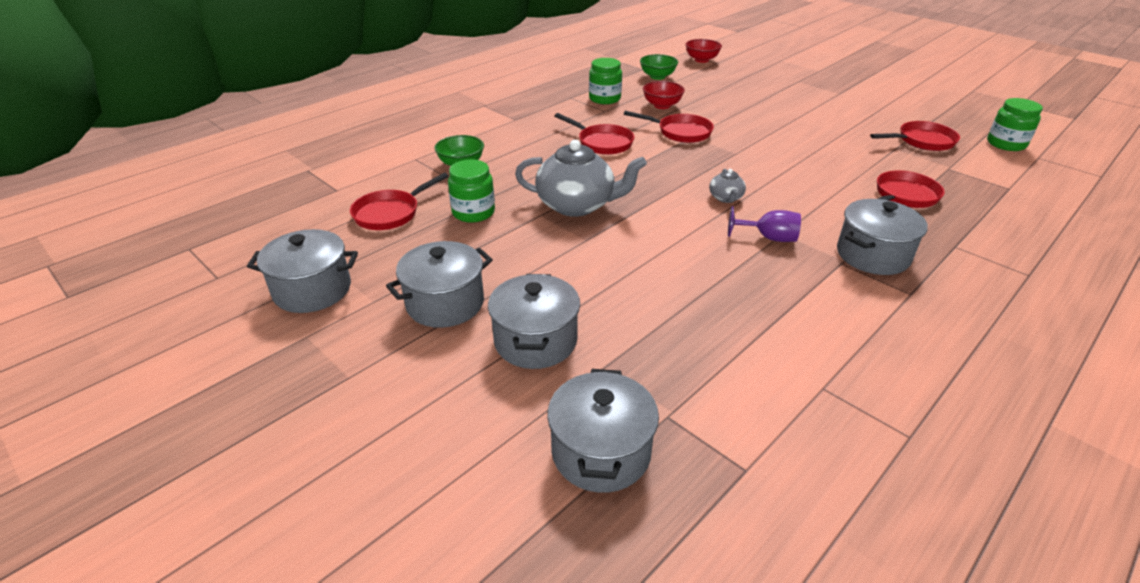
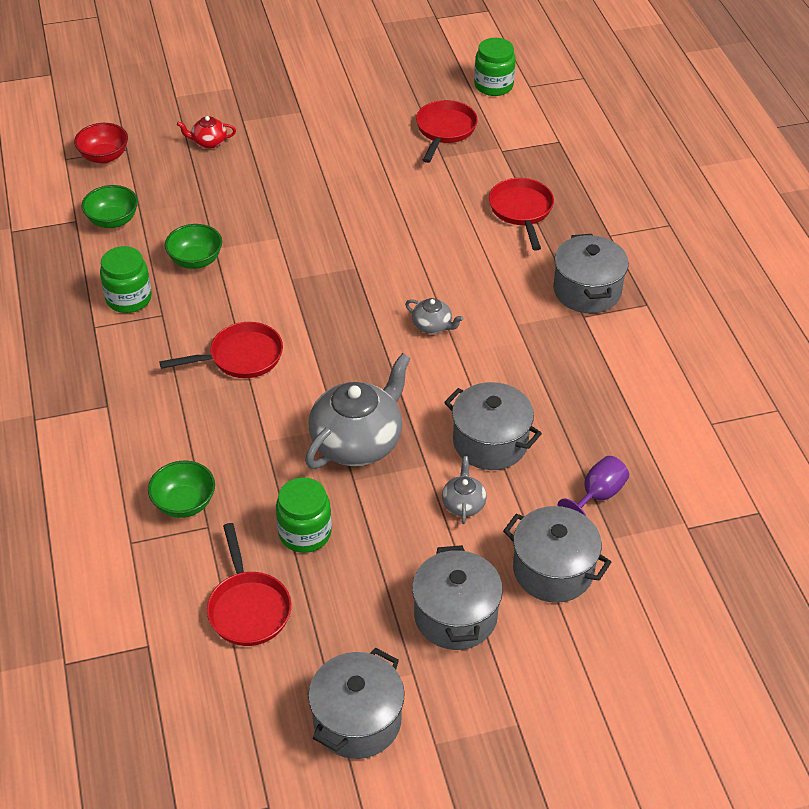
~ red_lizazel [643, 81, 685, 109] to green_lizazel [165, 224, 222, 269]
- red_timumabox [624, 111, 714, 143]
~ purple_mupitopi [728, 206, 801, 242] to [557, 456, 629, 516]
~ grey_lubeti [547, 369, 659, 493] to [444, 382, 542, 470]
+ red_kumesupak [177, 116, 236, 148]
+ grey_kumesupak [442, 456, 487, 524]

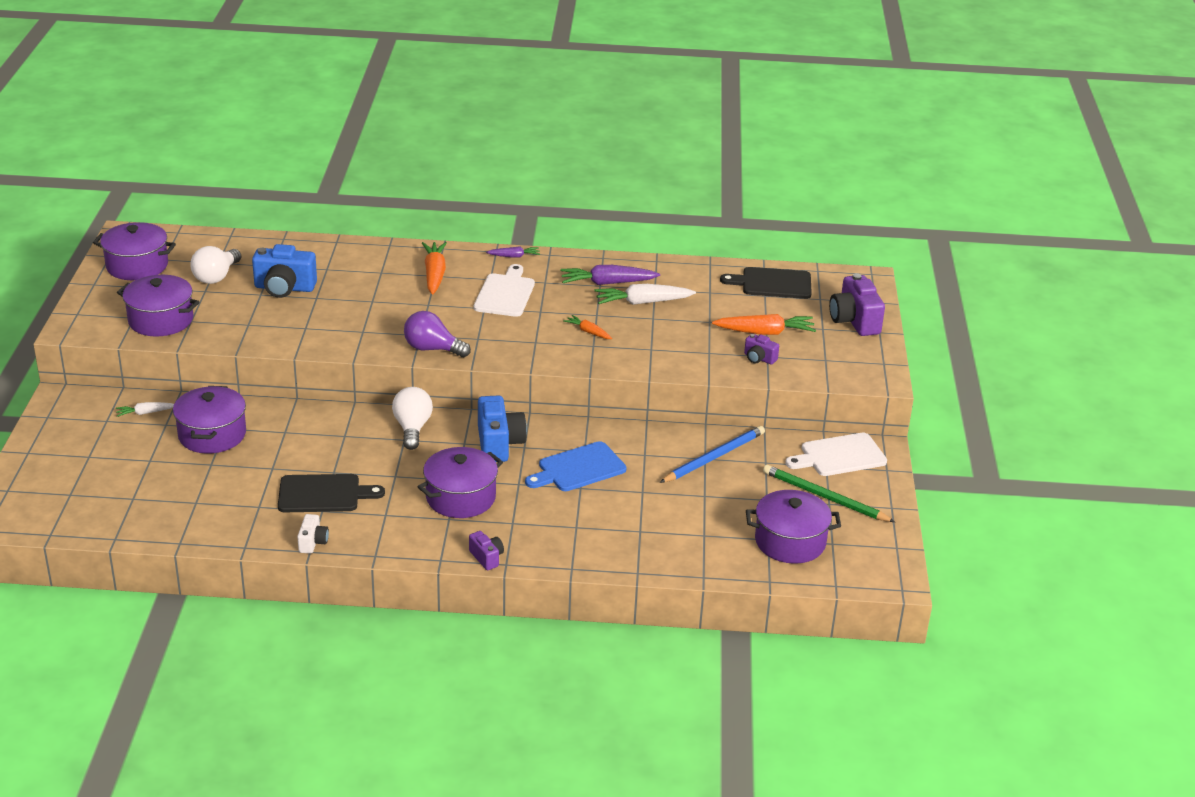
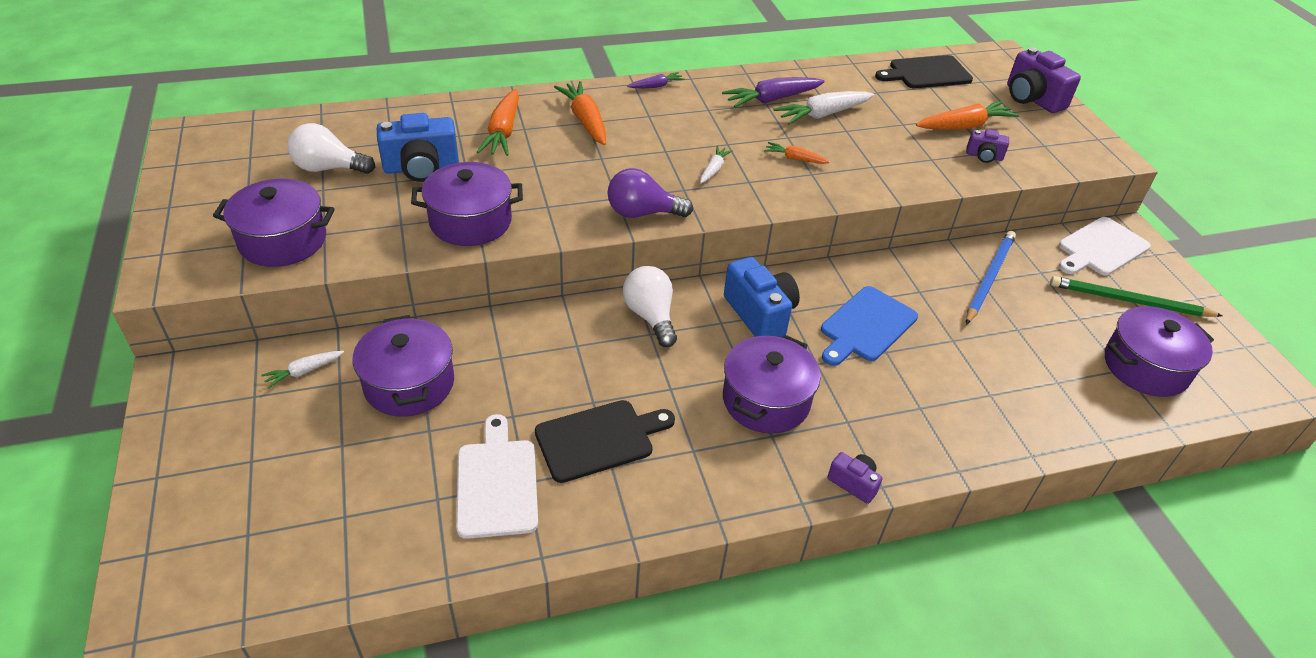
~ purple_lubeti [93, 222, 176, 280] to [411, 162, 523, 246]
~ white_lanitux [190, 246, 241, 284] = [287, 123, 375, 174] 90 degrees clockwise
~ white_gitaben [474, 264, 535, 317] to [456, 414, 538, 539]
- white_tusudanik [297, 514, 329, 554]
+ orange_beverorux [477, 89, 519, 156]
+ white_beverorux [700, 146, 733, 183]

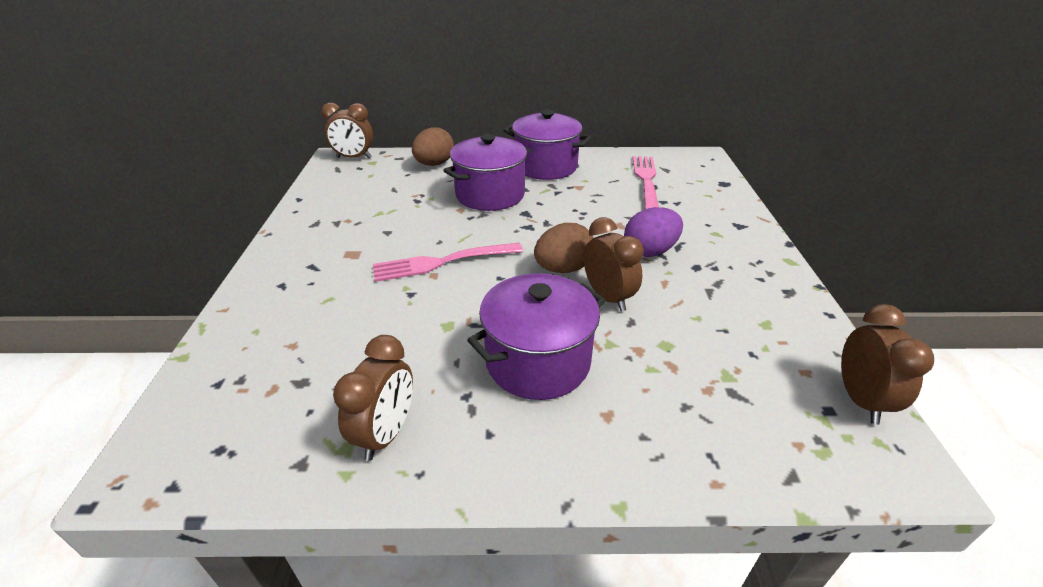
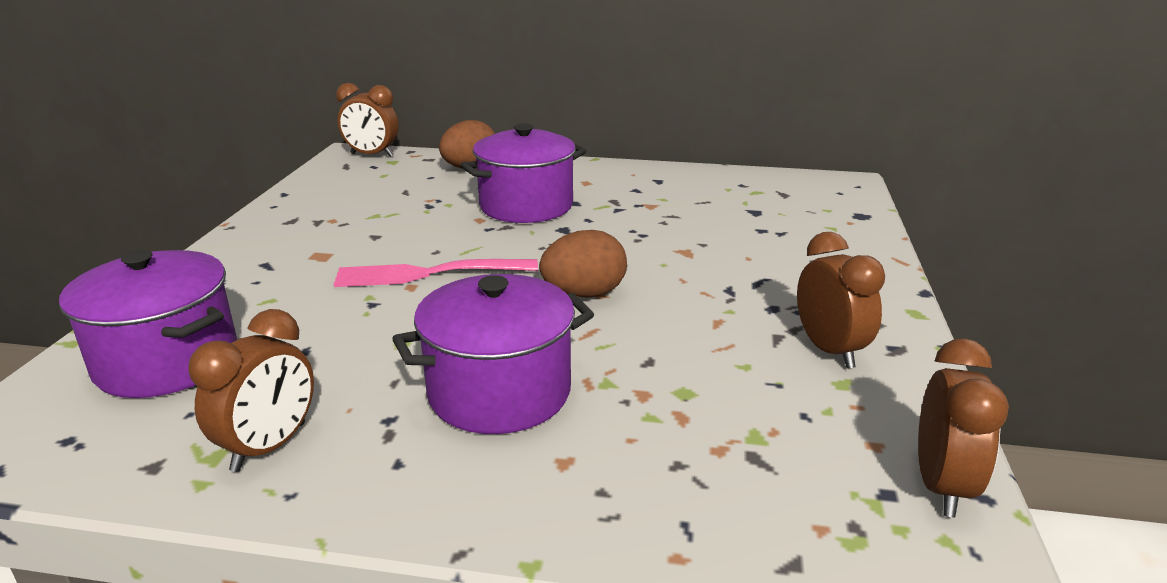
~ purple_lubeti [503, 110, 592, 180] to [59, 250, 237, 398]
- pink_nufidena [633, 156, 659, 209]
- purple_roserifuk [624, 207, 683, 257]
~ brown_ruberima [584, 217, 644, 311] to [797, 232, 885, 369]

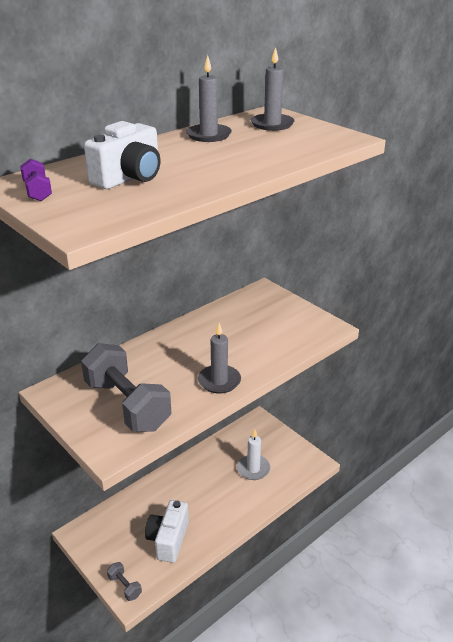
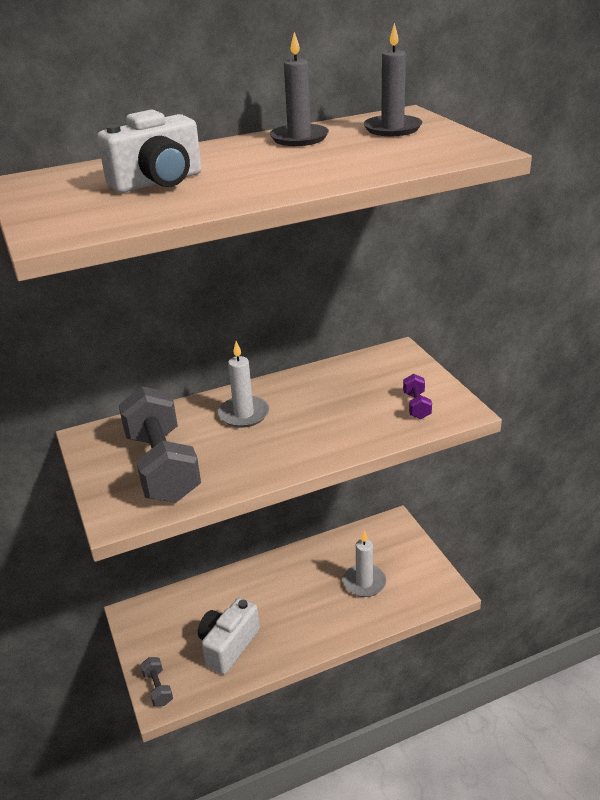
~ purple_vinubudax [20, 158, 52, 201] to [403, 374, 432, 419]
- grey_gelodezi [198, 323, 241, 394]
+ white_gelodezi [218, 341, 269, 428]

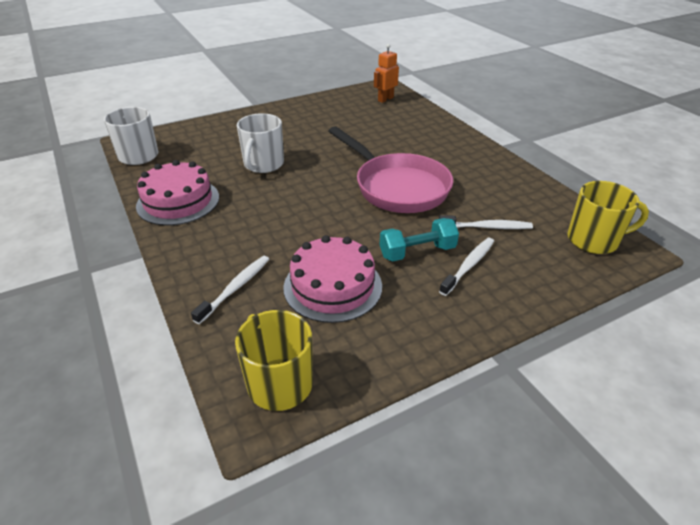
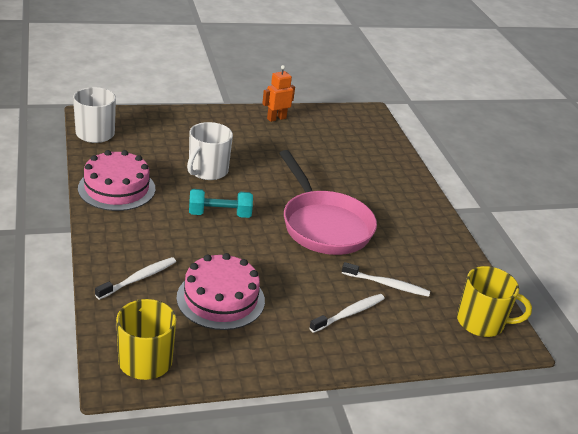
~ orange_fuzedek [374, 44, 399, 103] to [262, 65, 295, 122]
~ turquoise_vinubudax [380, 218, 459, 262] to [189, 189, 253, 218]

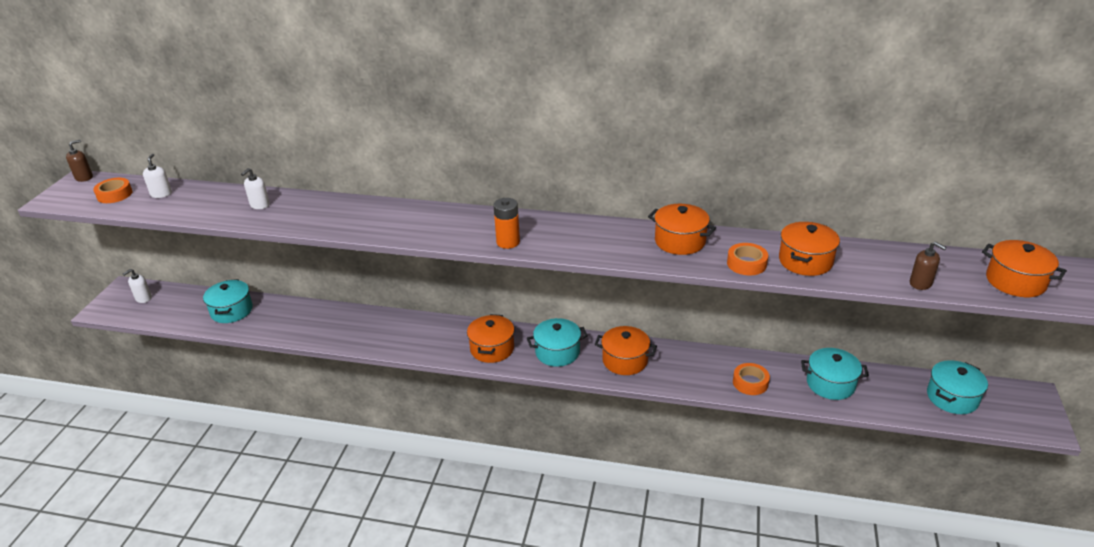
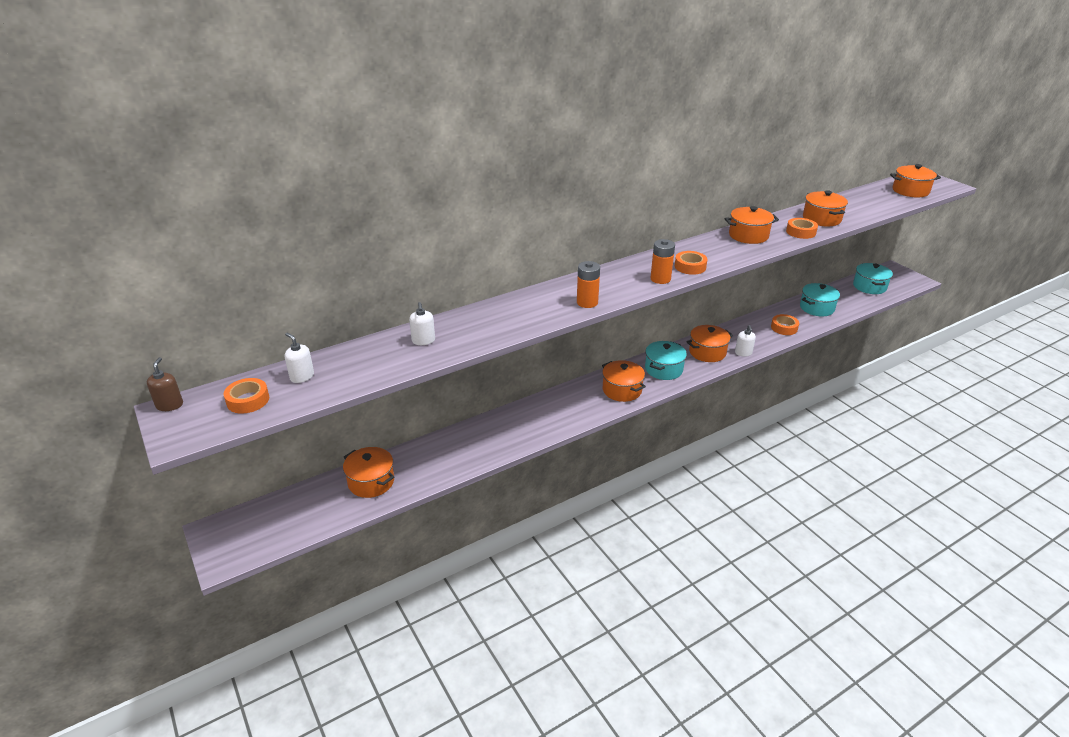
- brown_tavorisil [910, 241, 947, 290]
~ white_tavorisil [123, 269, 152, 303] to [735, 325, 756, 357]
~ turquoise_lubeti [203, 279, 253, 323] to orange_lubeti [343, 447, 394, 498]
+ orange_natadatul [675, 251, 708, 275]
+ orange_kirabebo [577, 261, 600, 308]

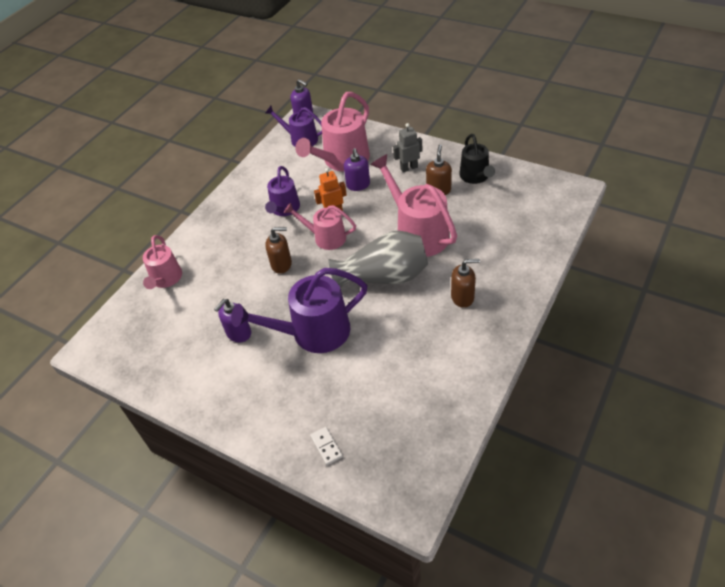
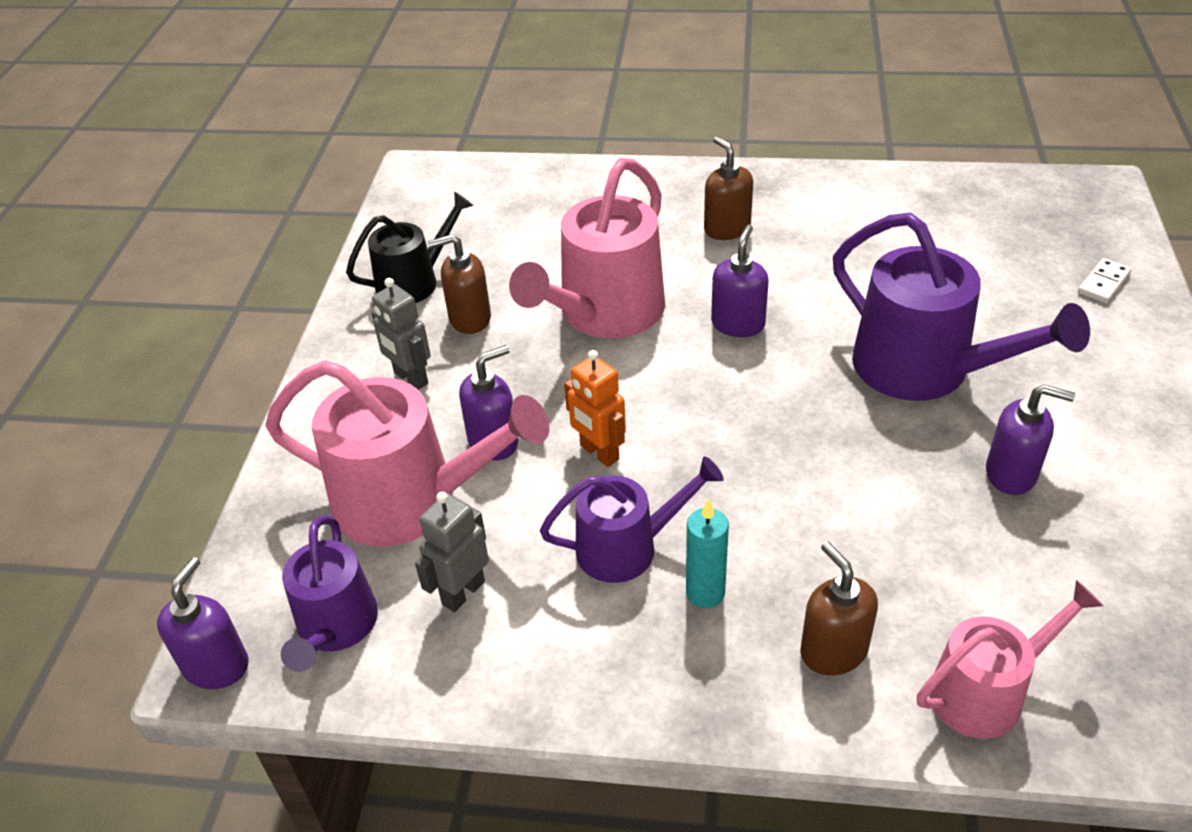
- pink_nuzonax [284, 203, 356, 250]
~ brown_tavorisil [265, 227, 292, 274] to [800, 541, 878, 675]
~ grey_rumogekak [328, 231, 428, 288] to purple_tavorisil [711, 225, 769, 337]
+ grey_fuzedek [415, 492, 489, 612]
+ turquoise_gelodezi [686, 499, 729, 608]

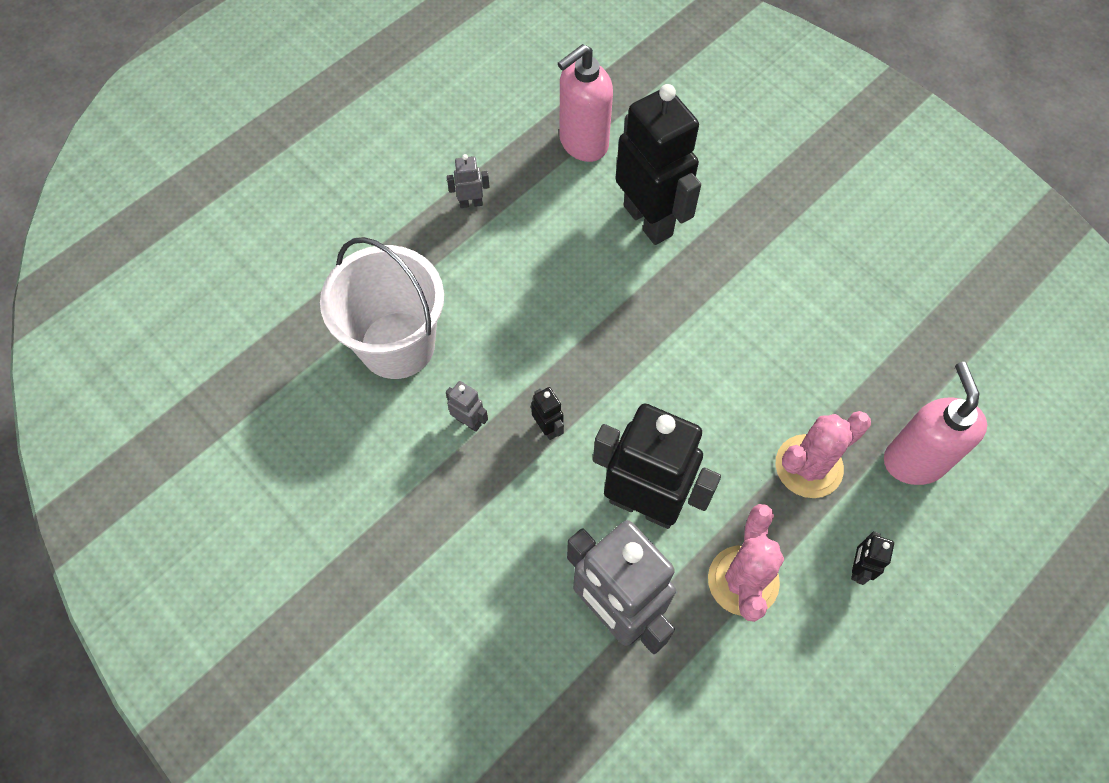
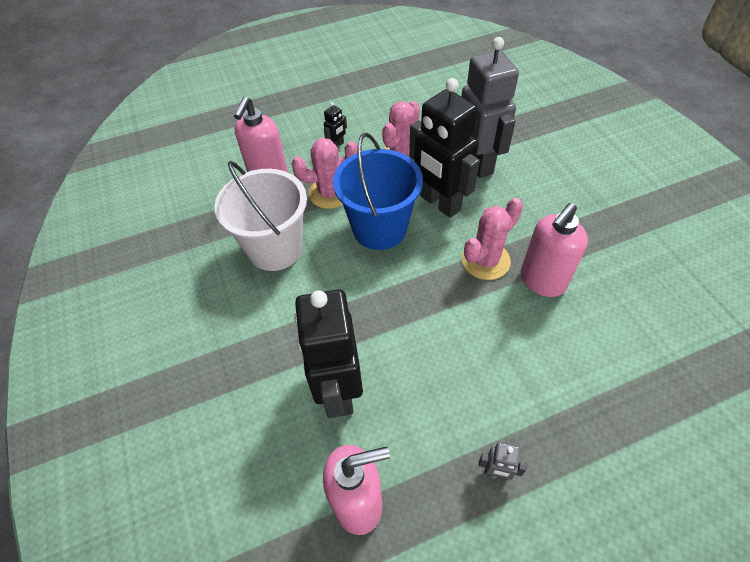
~ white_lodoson [320, 237, 444, 379] to [214, 161, 307, 271]
~ grey_fuzedek [446, 381, 488, 432] to pink_tavorisil [521, 203, 588, 297]
~ black_fuzedek [531, 387, 564, 440] to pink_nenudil [462, 198, 523, 280]
+ blue_lodoson [333, 133, 423, 250]

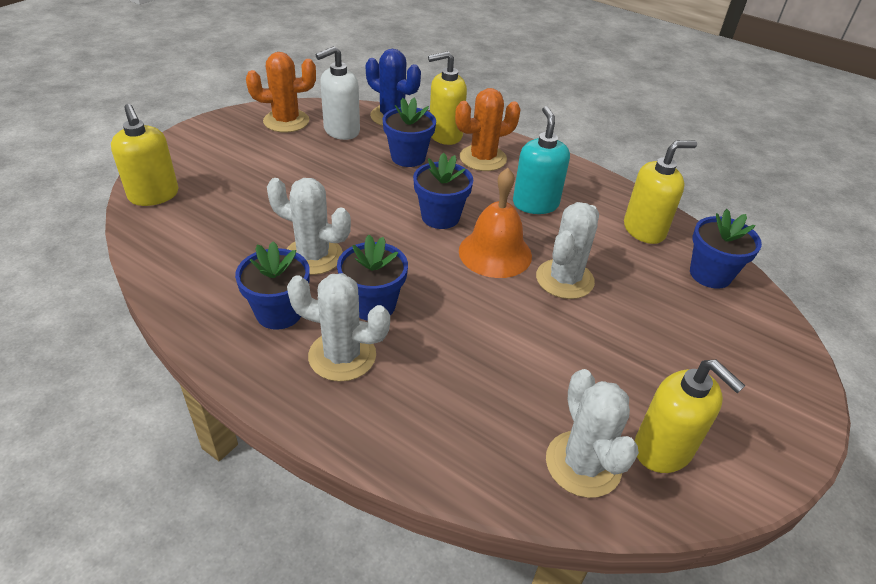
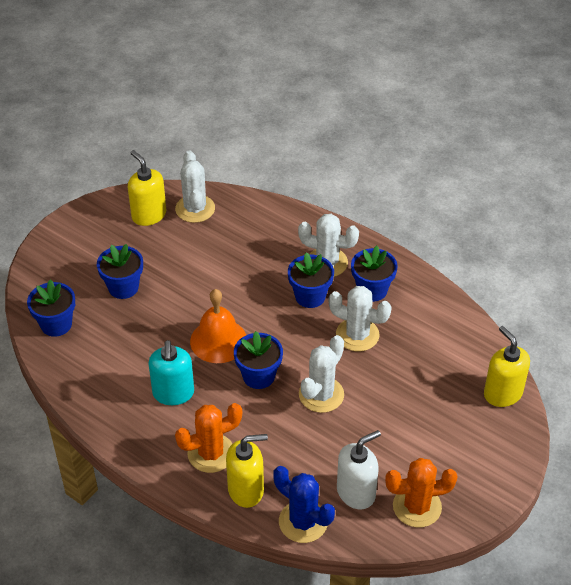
~ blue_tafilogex [383, 98, 436, 167] to [97, 244, 143, 299]
- yellow_tavorisil [624, 141, 697, 244]
~ white_nenudil [536, 202, 599, 299] to [299, 335, 344, 413]

